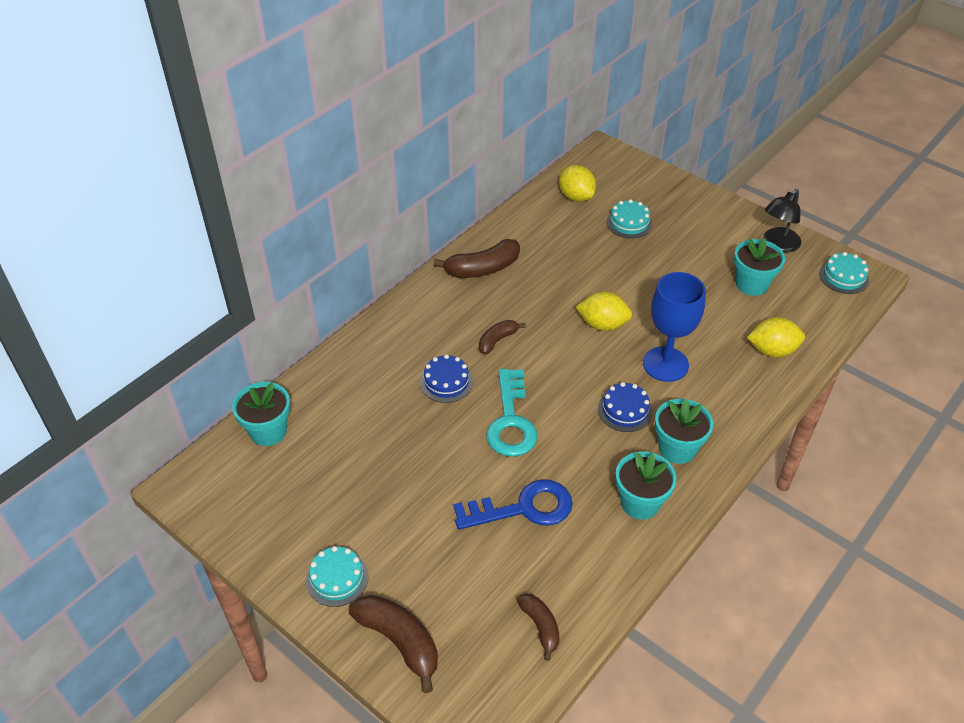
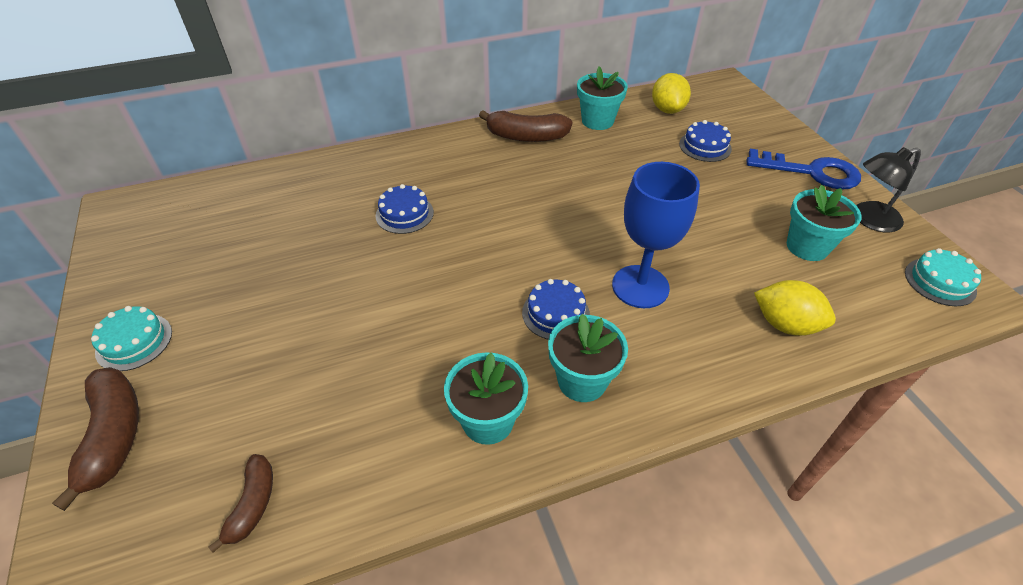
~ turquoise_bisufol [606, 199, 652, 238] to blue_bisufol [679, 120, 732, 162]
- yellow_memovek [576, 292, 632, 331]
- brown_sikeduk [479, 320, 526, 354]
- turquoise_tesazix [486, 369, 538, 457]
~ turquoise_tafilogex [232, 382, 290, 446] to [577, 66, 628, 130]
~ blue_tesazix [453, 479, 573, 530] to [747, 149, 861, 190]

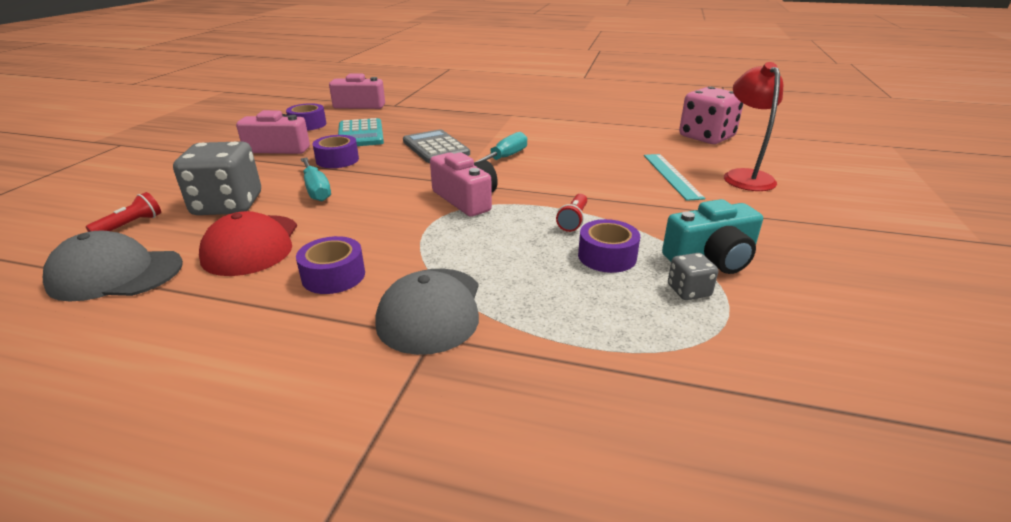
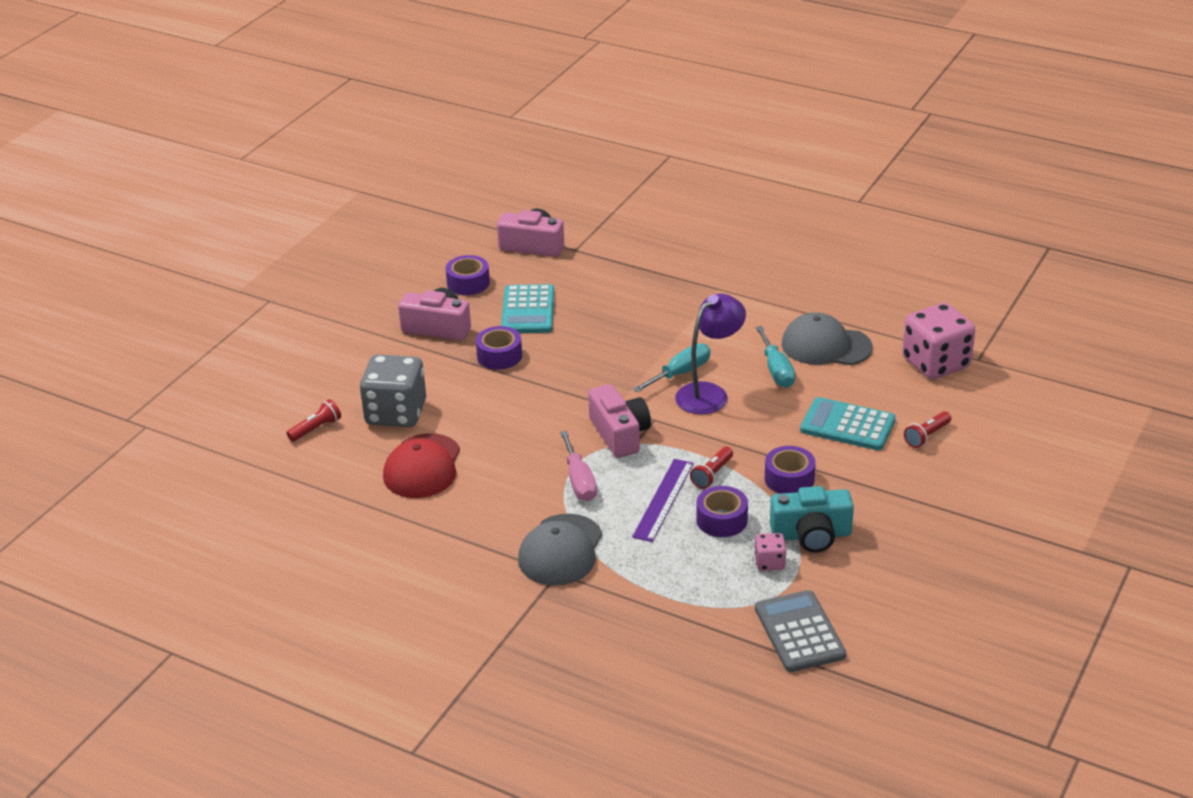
~ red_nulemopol [724, 62, 783, 191] to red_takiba [904, 411, 951, 448]
~ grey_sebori [403, 129, 470, 163] to [755, 590, 846, 672]
~ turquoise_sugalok [644, 154, 705, 201] to turquoise_sebori [800, 397, 896, 450]
~ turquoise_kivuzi [301, 158, 331, 202] to [756, 326, 795, 388]
~ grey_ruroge [43, 230, 183, 302] to [782, 312, 873, 365]
~ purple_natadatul [296, 236, 365, 294] to [765, 446, 815, 494]
~ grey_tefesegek [668, 253, 718, 300] to pink_tefesegek [755, 533, 786, 571]
+ purple_nulemopol [675, 293, 746, 414]
+ pink_kivuzi [560, 431, 597, 501]
+ purple_sugalok [632, 459, 694, 542]

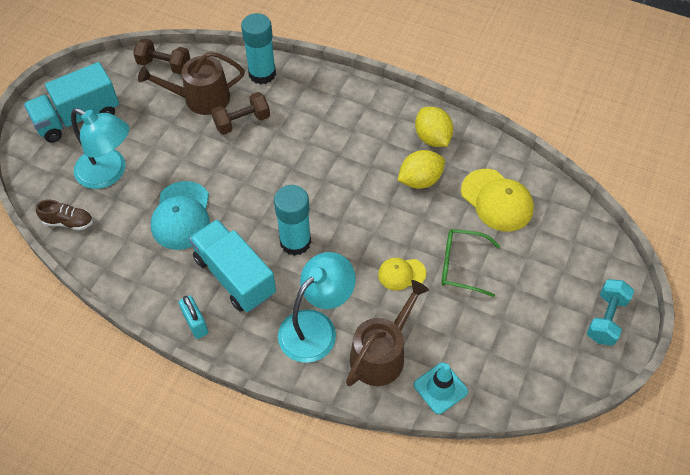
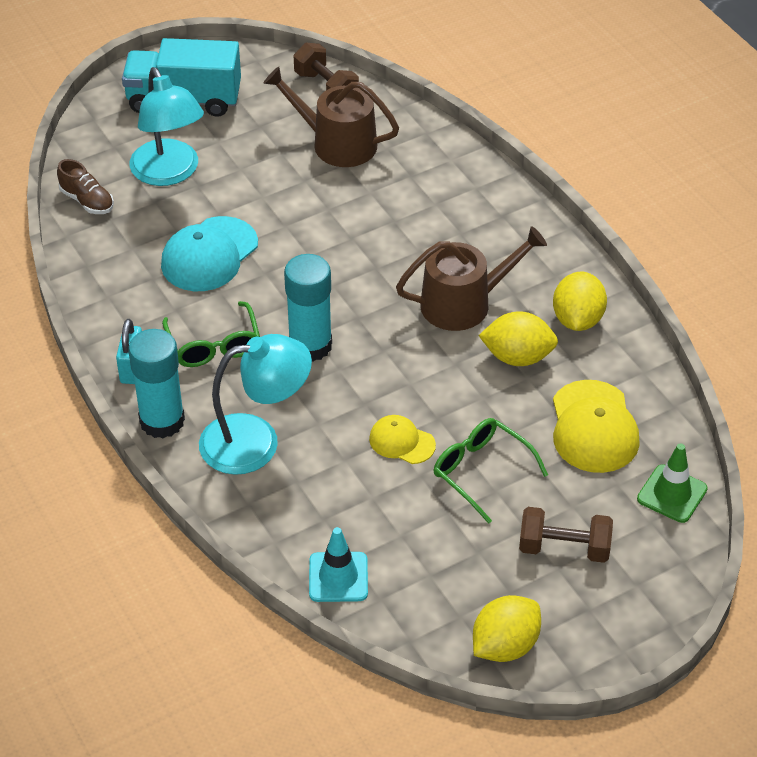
~ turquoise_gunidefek [241, 13, 276, 84] to [128, 329, 185, 438]
~ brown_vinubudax [211, 92, 270, 135] to [519, 507, 613, 563]
~ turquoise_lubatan [189, 219, 276, 312] to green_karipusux [162, 301, 260, 367]
- turquoise_vinubudax [587, 279, 634, 346]
~ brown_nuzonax [346, 280, 429, 386] to [396, 226, 547, 331]
+ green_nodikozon [637, 443, 708, 523]
+ yellow_memovek [473, 595, 541, 662]

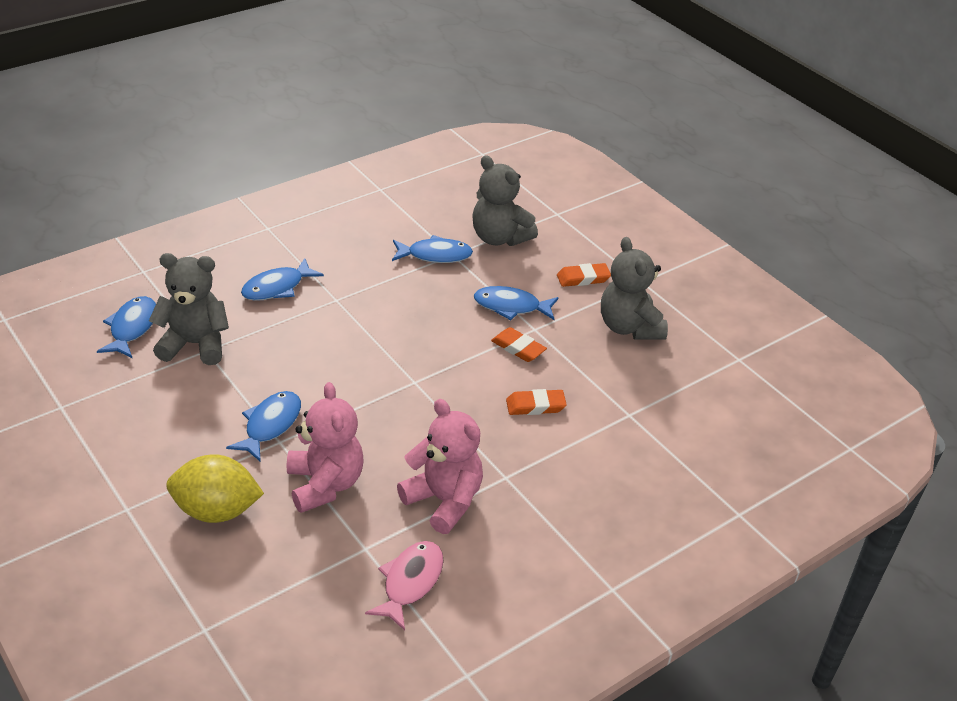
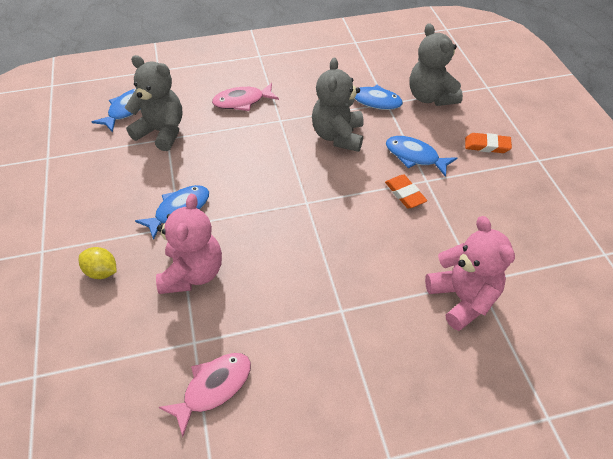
~ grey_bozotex [601, 237, 668, 339] to [312, 58, 363, 152]
~ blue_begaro [241, 258, 324, 301] to pink_begaro [212, 83, 279, 111]
- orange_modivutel [506, 389, 567, 415]
~ pink_bozotex [397, 399, 483, 534] to [425, 216, 515, 331]
~ yellow_memovek [166, 454, 264, 523] = [79, 247, 117, 279] x0.57

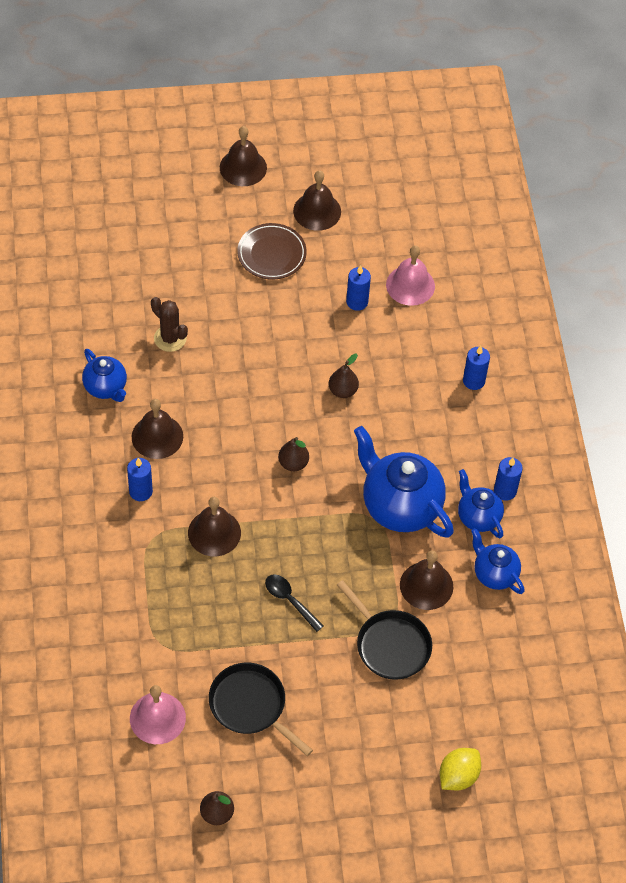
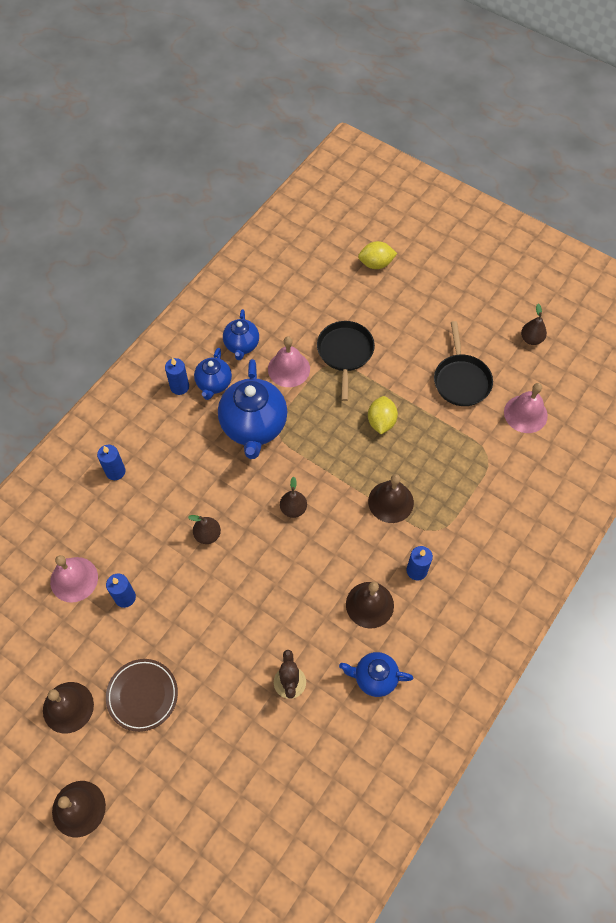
~ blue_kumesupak [82, 349, 127, 402] = [339, 652, 414, 697] 90 degrees counterclockwise
~ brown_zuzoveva [400, 550, 453, 610] to pink_zuzoveva [268, 337, 310, 387]
~ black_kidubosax [265, 574, 324, 632] to yellow_memovek [368, 396, 398, 434]

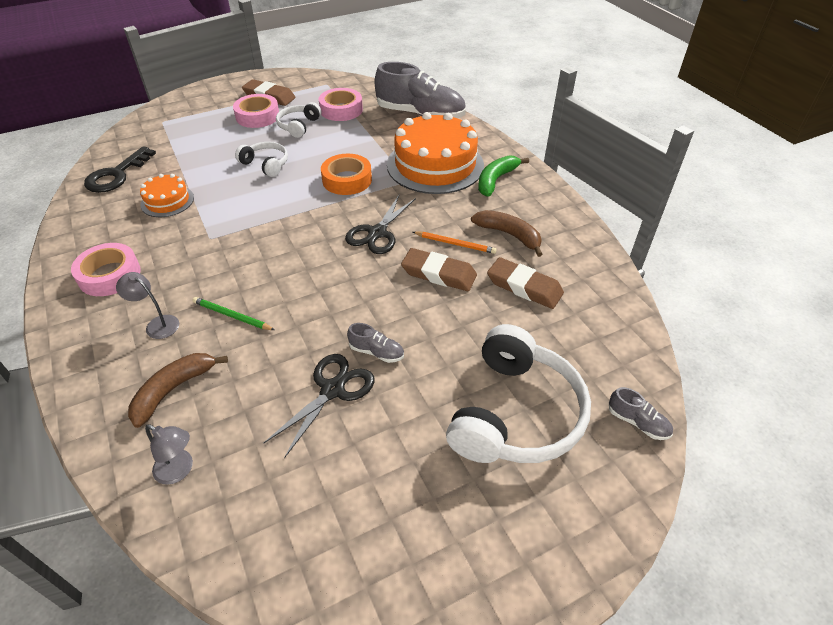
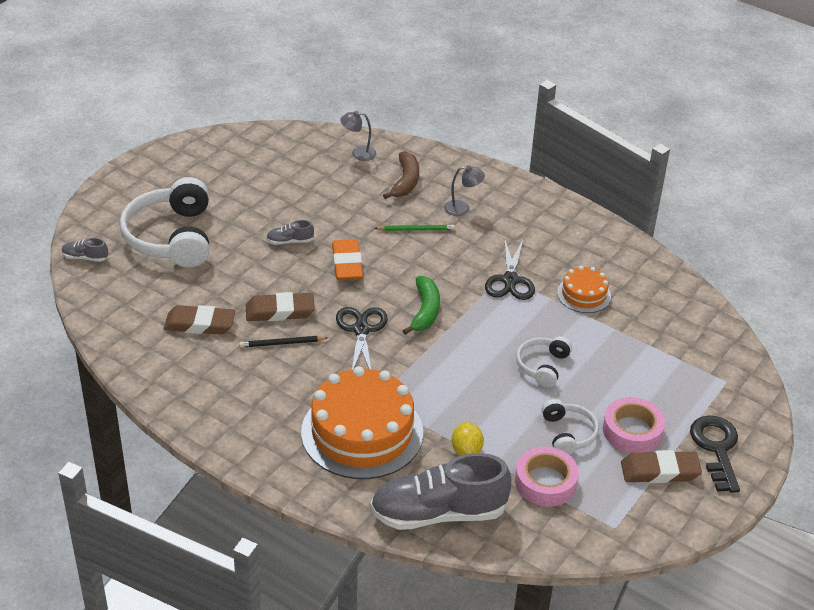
~ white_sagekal [235, 142, 288, 177] = [516, 336, 572, 387] 105 degrees clockwise
~ black_tesazix [84, 146, 156, 193] to [690, 415, 740, 493]
- orange_natadatul [321, 154, 372, 195]
~ green_sikeduk [478, 155, 529, 197] to [402, 276, 440, 335]
- brown_sikeduk [471, 210, 543, 257]
~ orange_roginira [413, 232, 497, 254] to black_roginira [239, 336, 328, 348]
- pink_natadatul [71, 243, 141, 296]
~ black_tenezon [264, 354, 375, 458] to [485, 238, 535, 300]
+ orange_modivutel [332, 239, 363, 280]
+ yellow_memovek [452, 422, 484, 456]

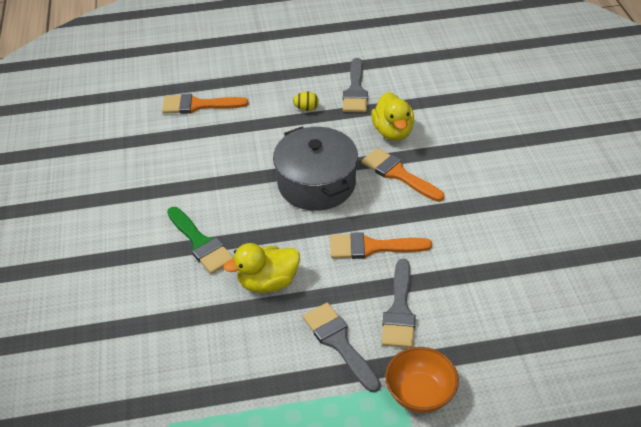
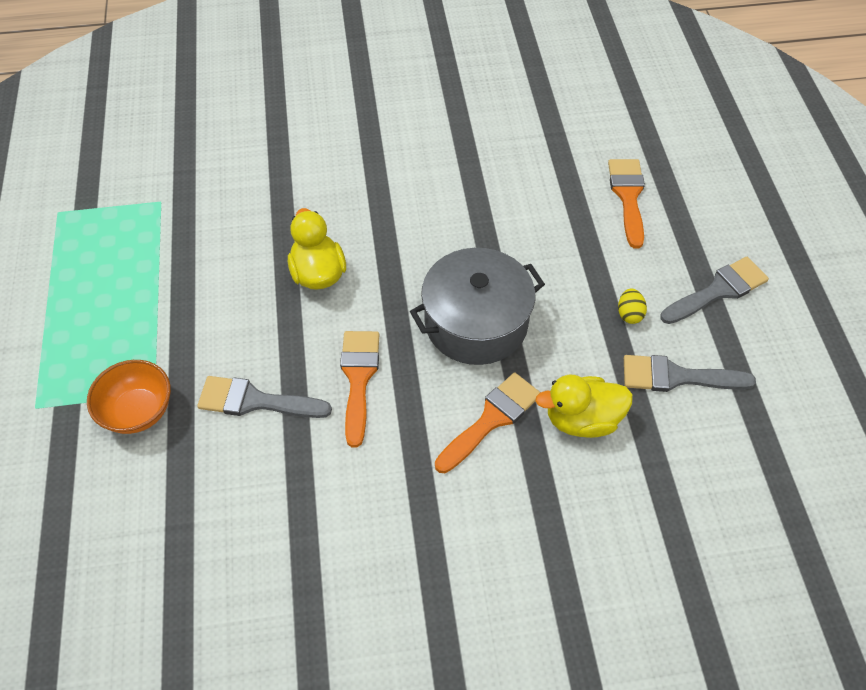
- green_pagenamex [167, 207, 234, 274]
~ grey_pagenamex [303, 303, 380, 393] to [660, 257, 769, 324]

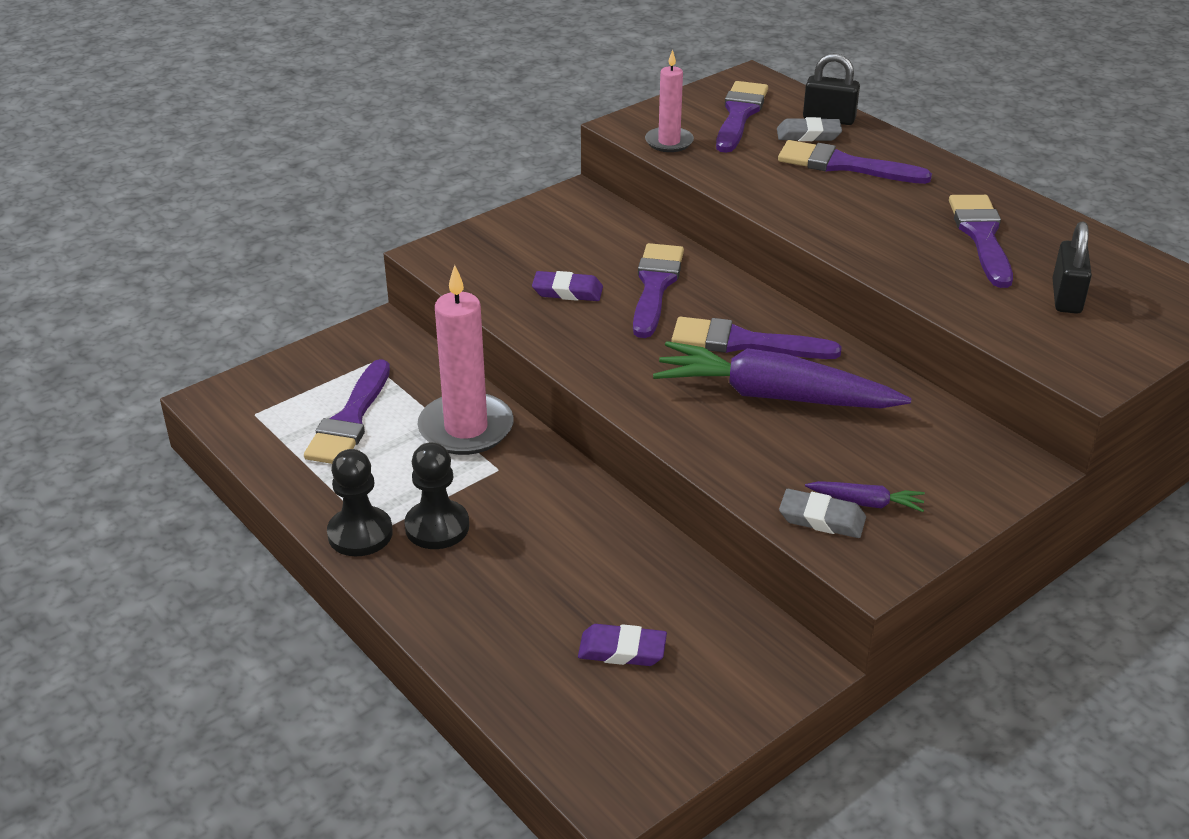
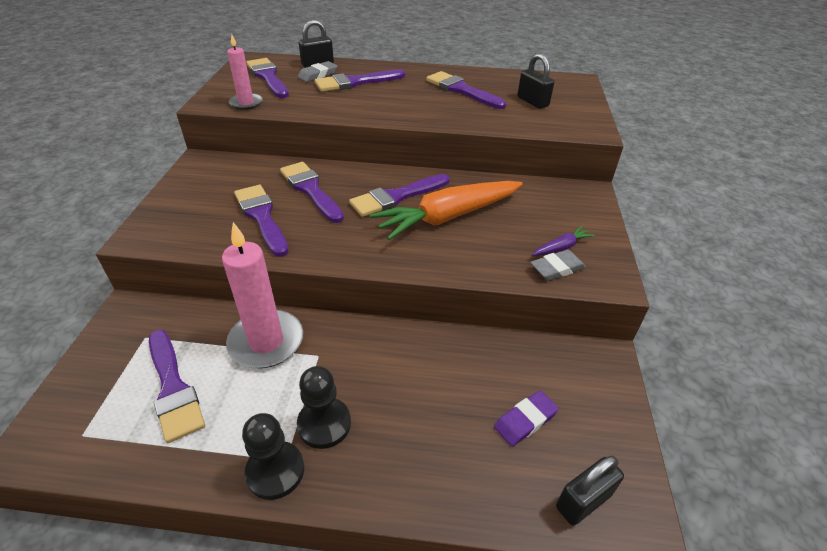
~ purple_modivutel [532, 271, 603, 301] to purple_pagenamex [234, 185, 289, 257]
~ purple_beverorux [653, 341, 912, 408] to orange_beverorux [370, 181, 523, 240]
+ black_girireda [556, 456, 624, 526]

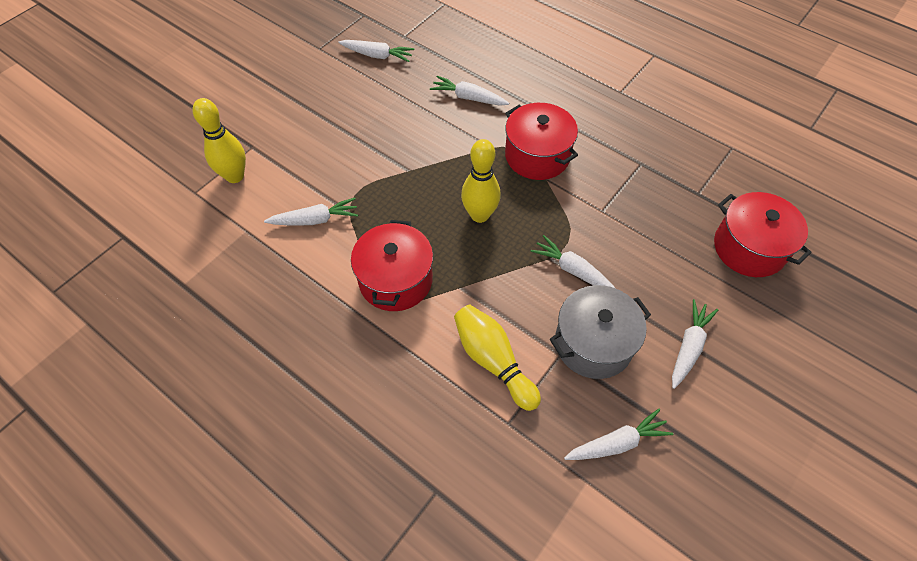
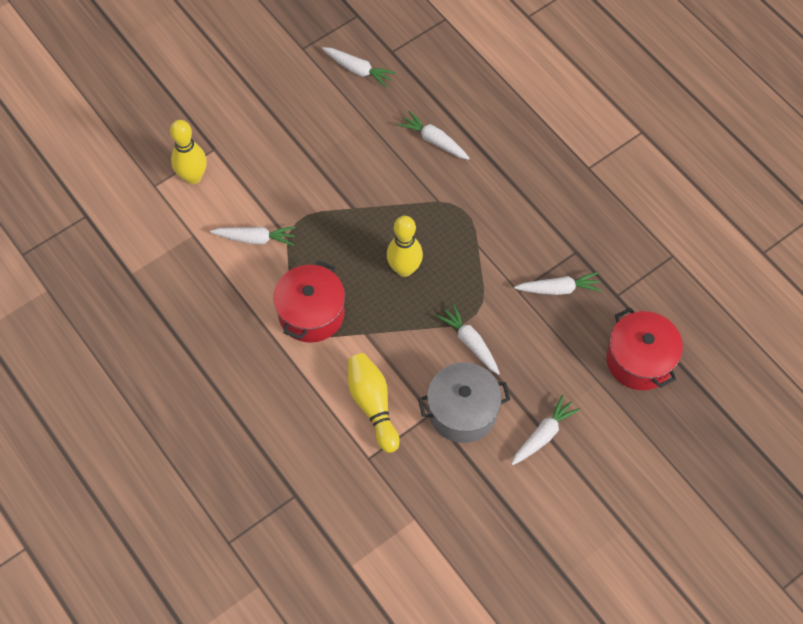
- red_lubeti [505, 103, 578, 180]
~ white_beverorux [564, 409, 673, 460] to [514, 272, 602, 295]

